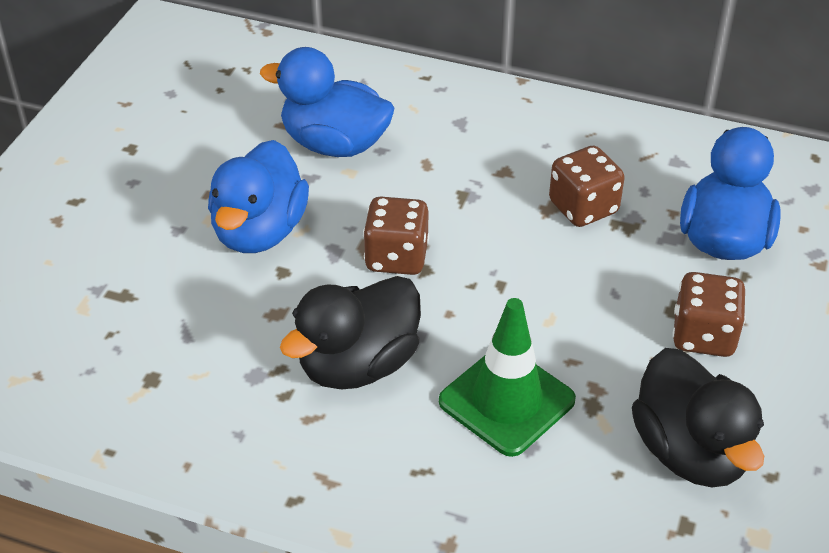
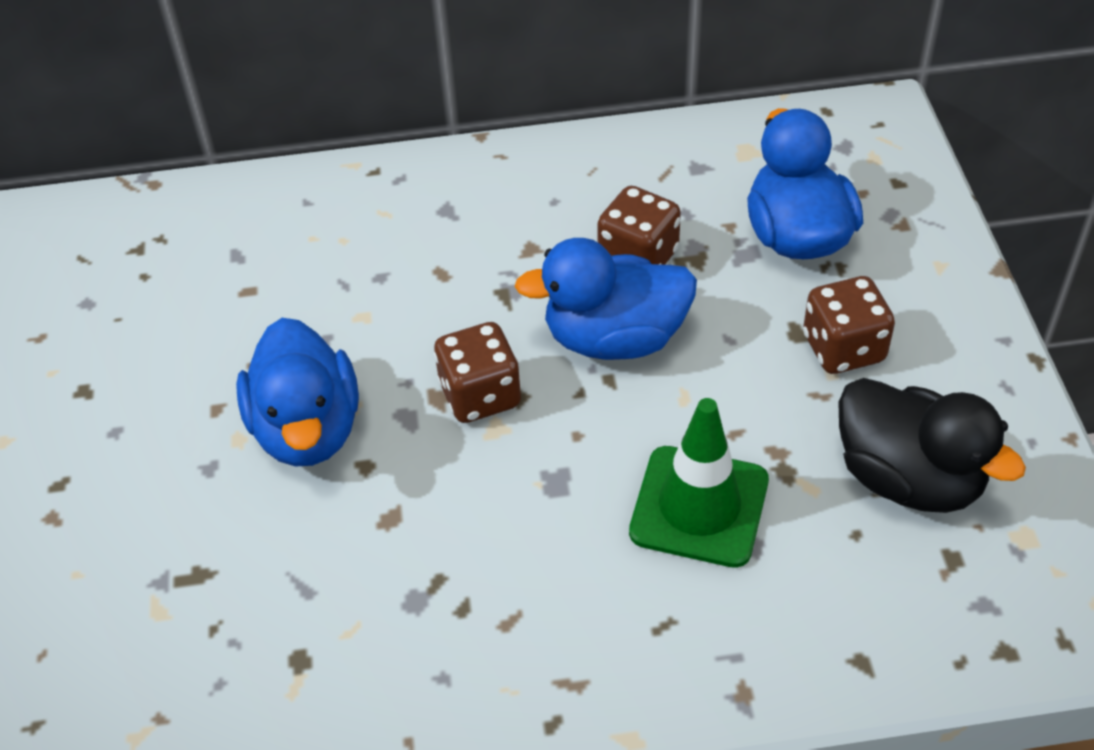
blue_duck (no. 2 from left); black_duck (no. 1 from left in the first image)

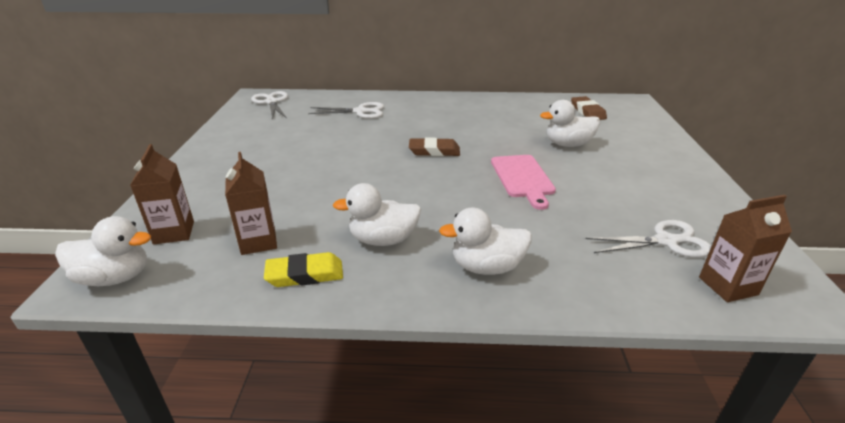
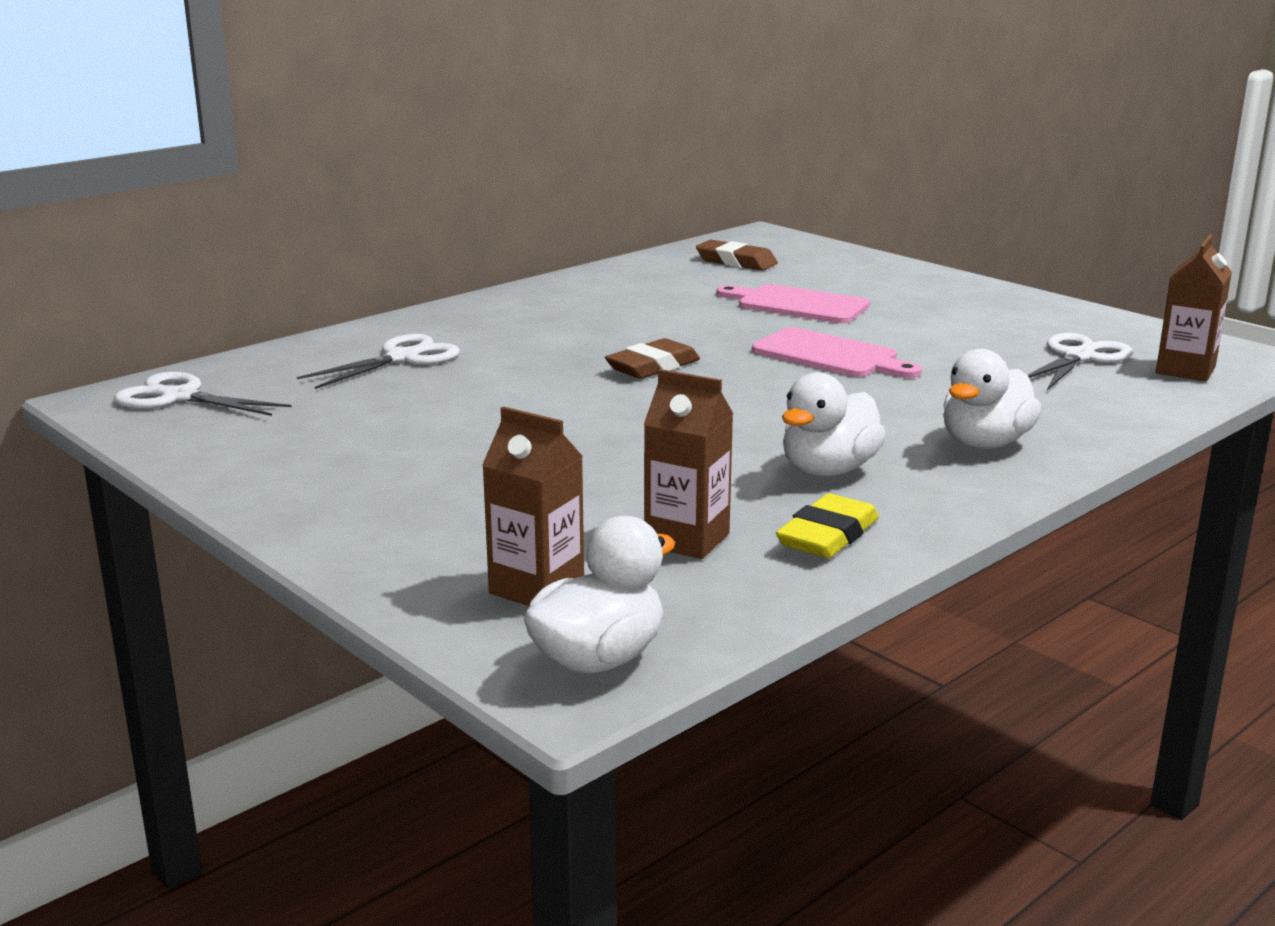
rosy_bread_board (no. 1 from left)

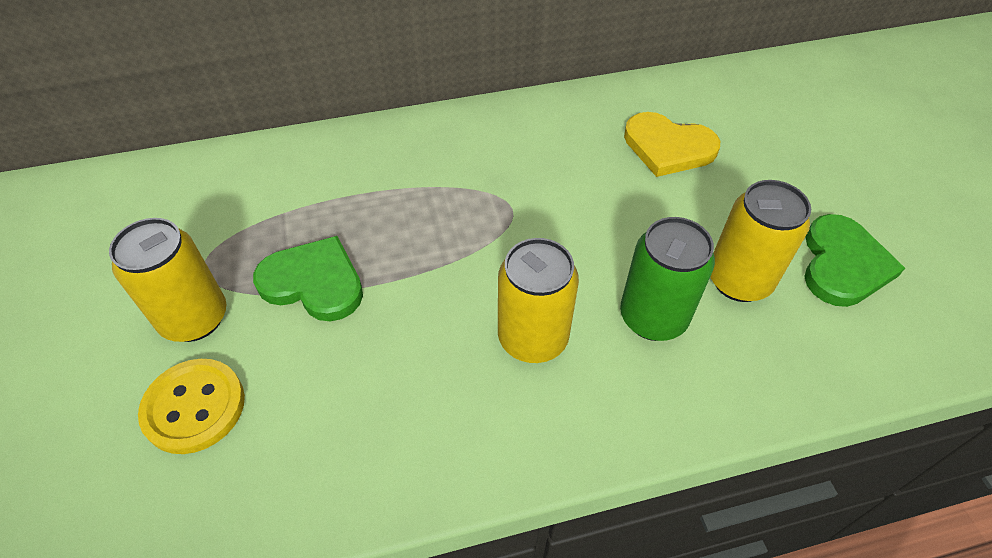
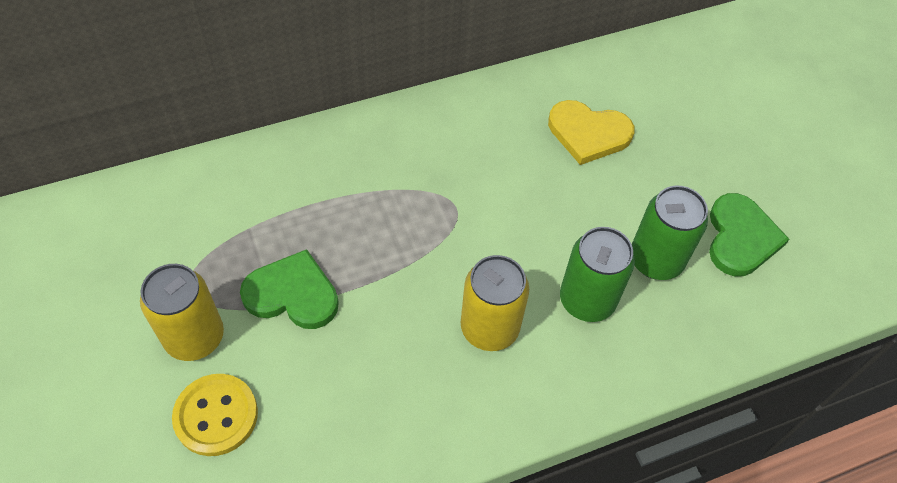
leaf-green_soda_can (no. 2 from left)

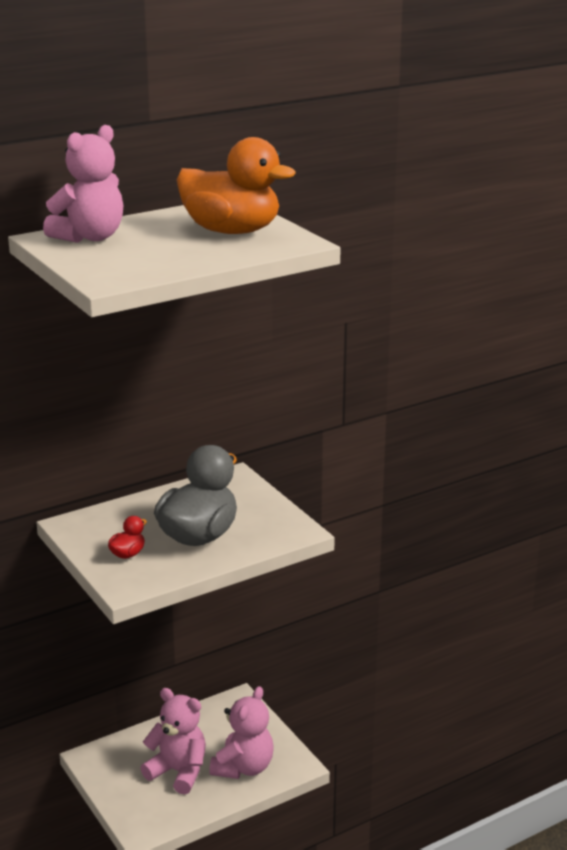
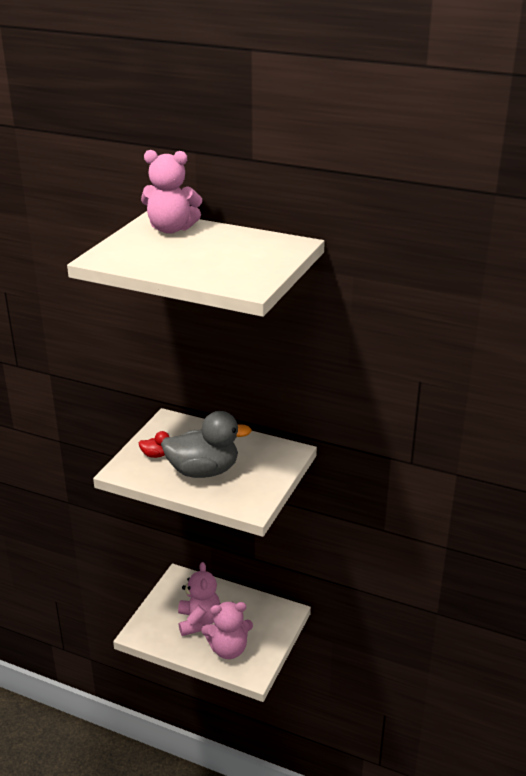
orange-coloured_duck

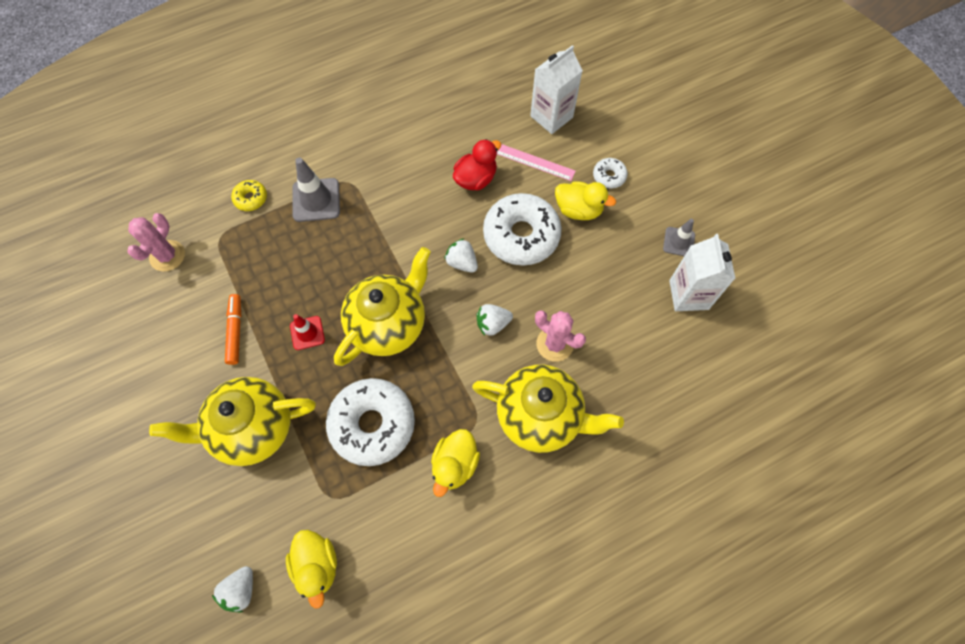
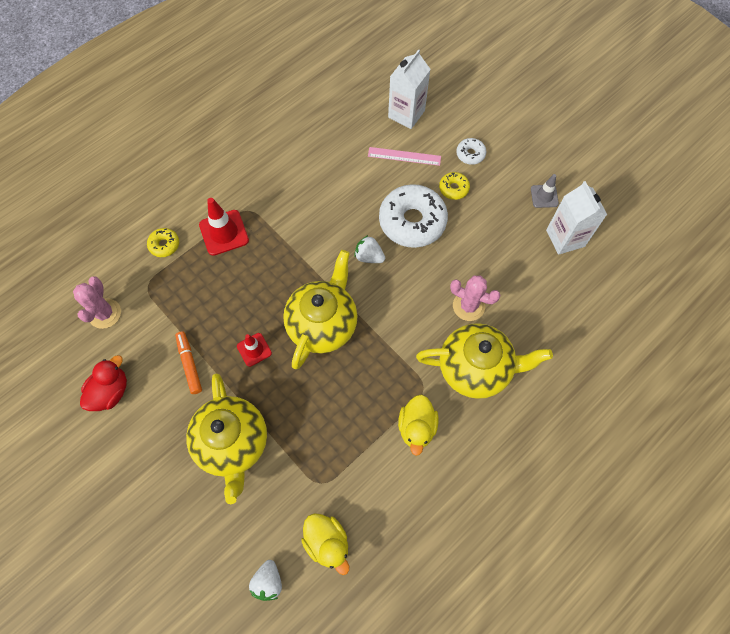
red_duck; red_safety_cone (no. 1 from left); golden_doughnut (no. 2 from left); snow-white_strawberry (no. 3 from left in the first image); golden_china_teapot (no. 1 from left); snow-white_doughnut (no. 1 from left in the first image)

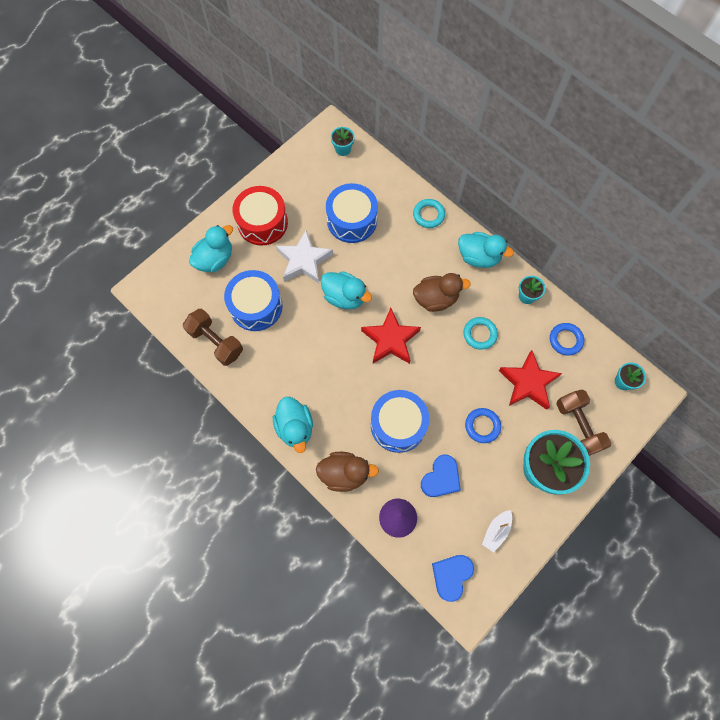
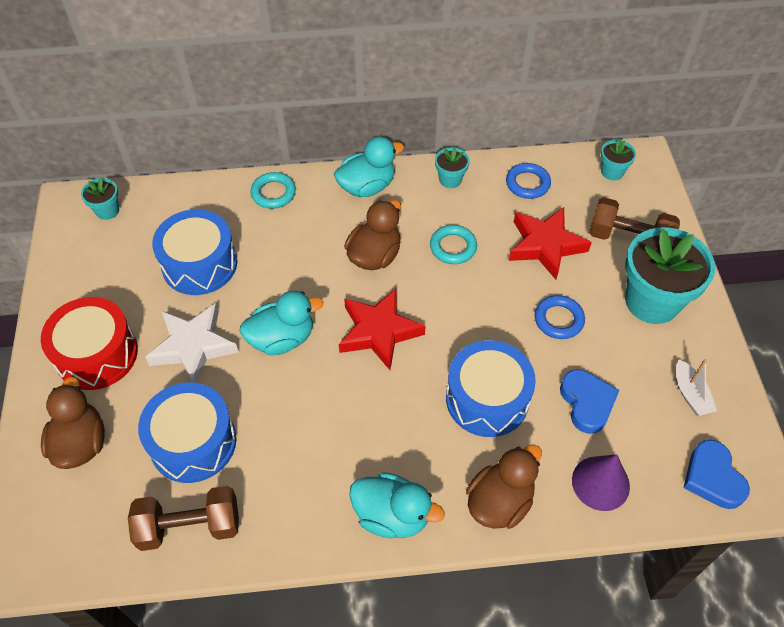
brown_duck (no. 1 from left)

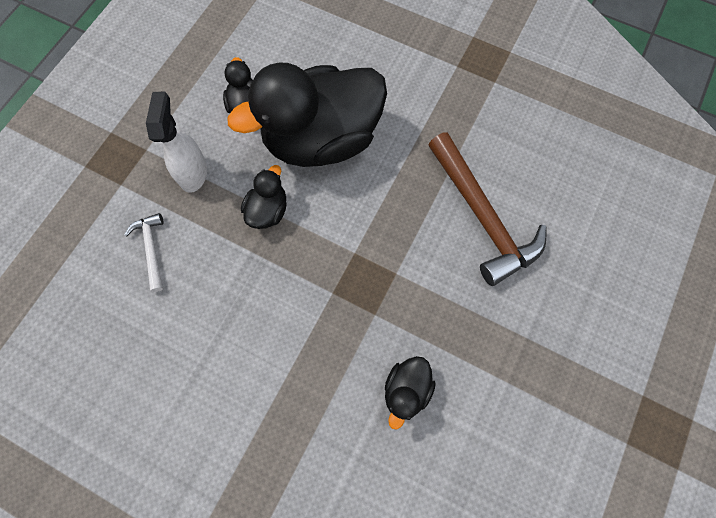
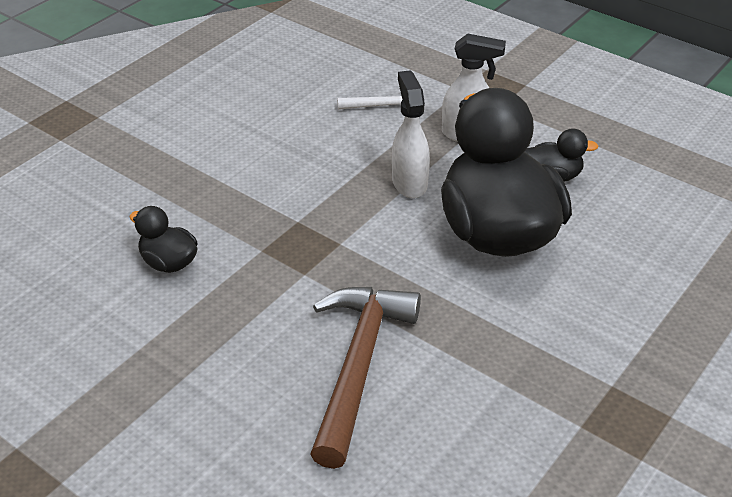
brown_hammer; snow-white_sprayer (no. 1 from left)

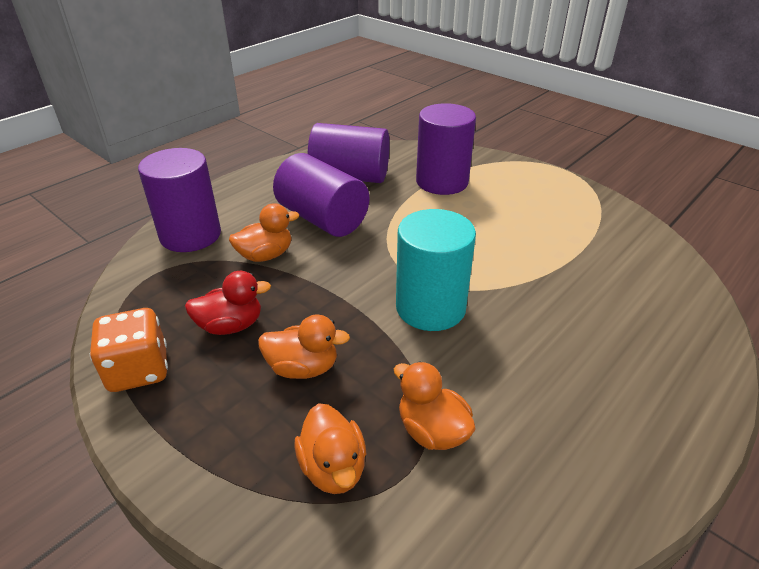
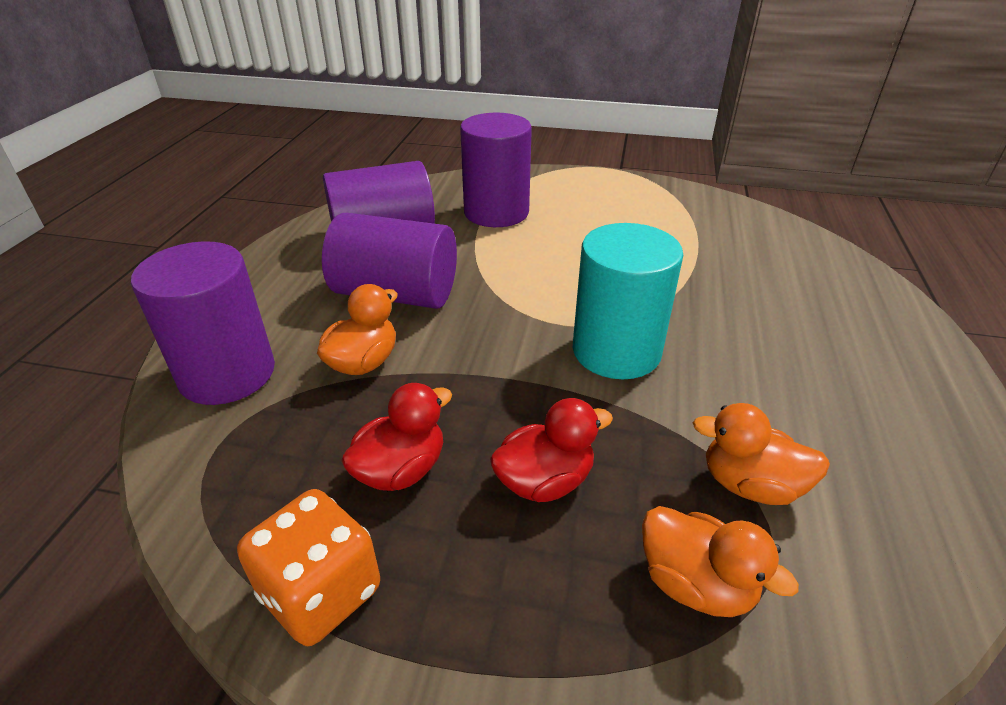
red_duck (no. 2 from left)

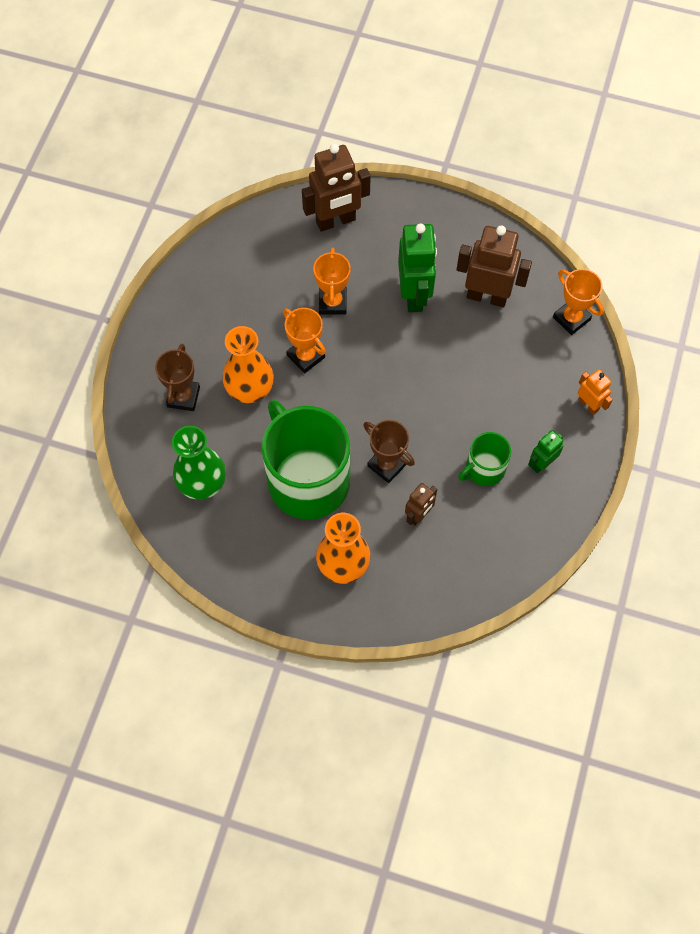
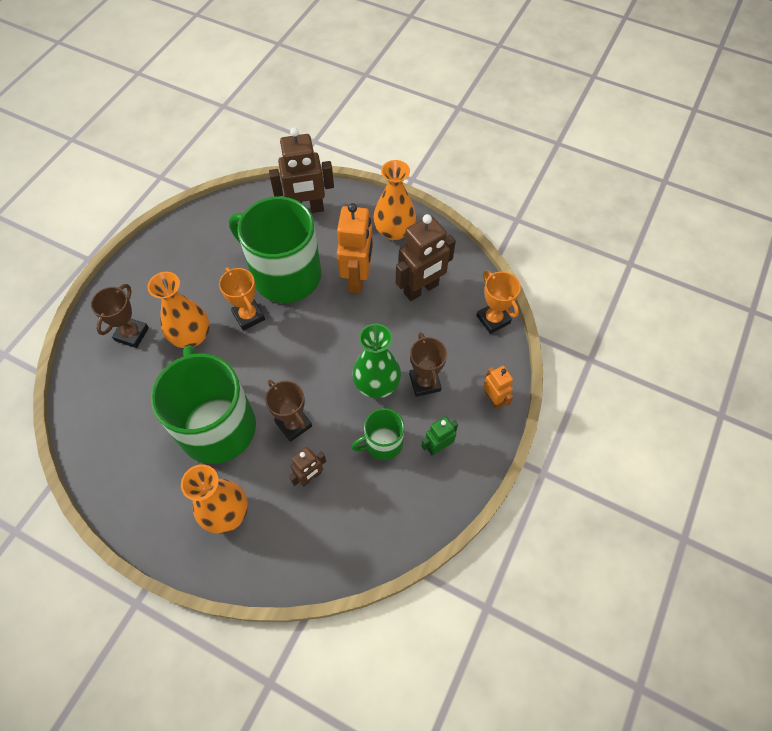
orange-coloured_toy_robot (no. 1 from left); brown_toy_robot (no. 3 from left); leaf-green_coffee_mug (no. 2 from left); leaf-green_tall_vase; orange-coloured_tall_vase (no. 3 from left); brown_prize_cup (no. 3 from left)

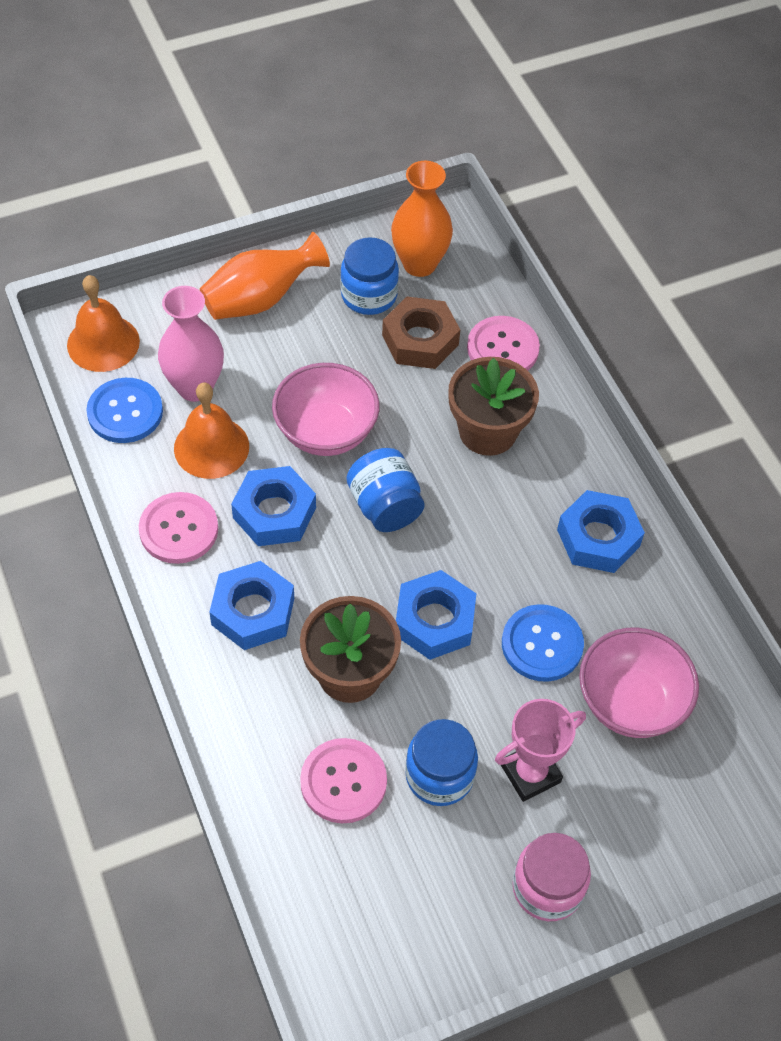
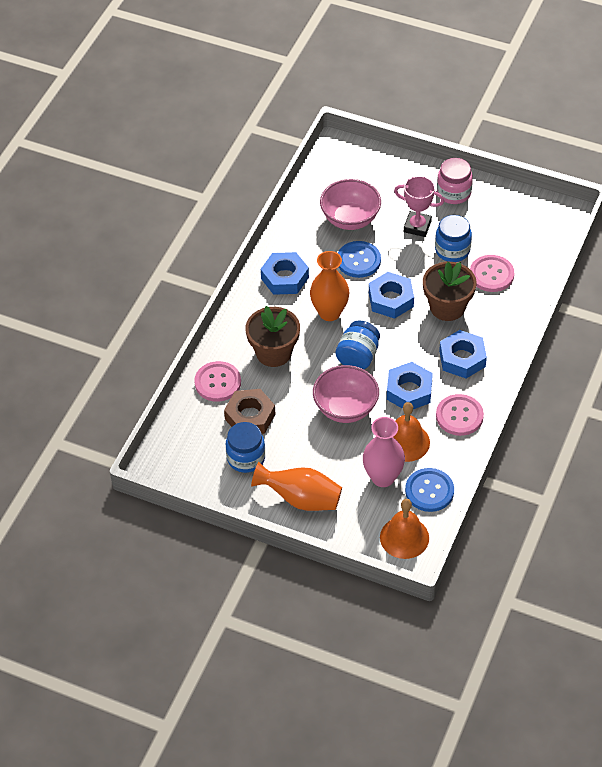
orange-coloured_tall_vase (no. 2 from left)

